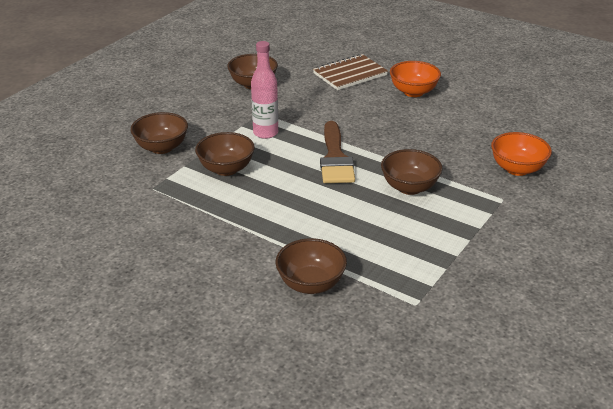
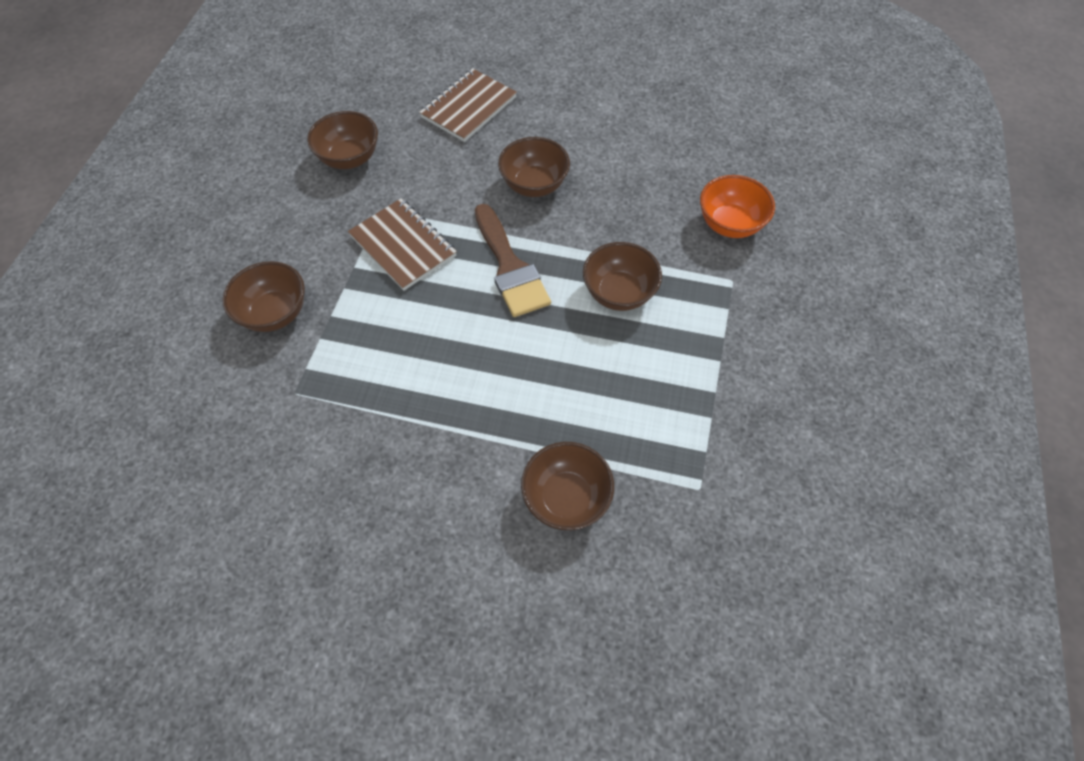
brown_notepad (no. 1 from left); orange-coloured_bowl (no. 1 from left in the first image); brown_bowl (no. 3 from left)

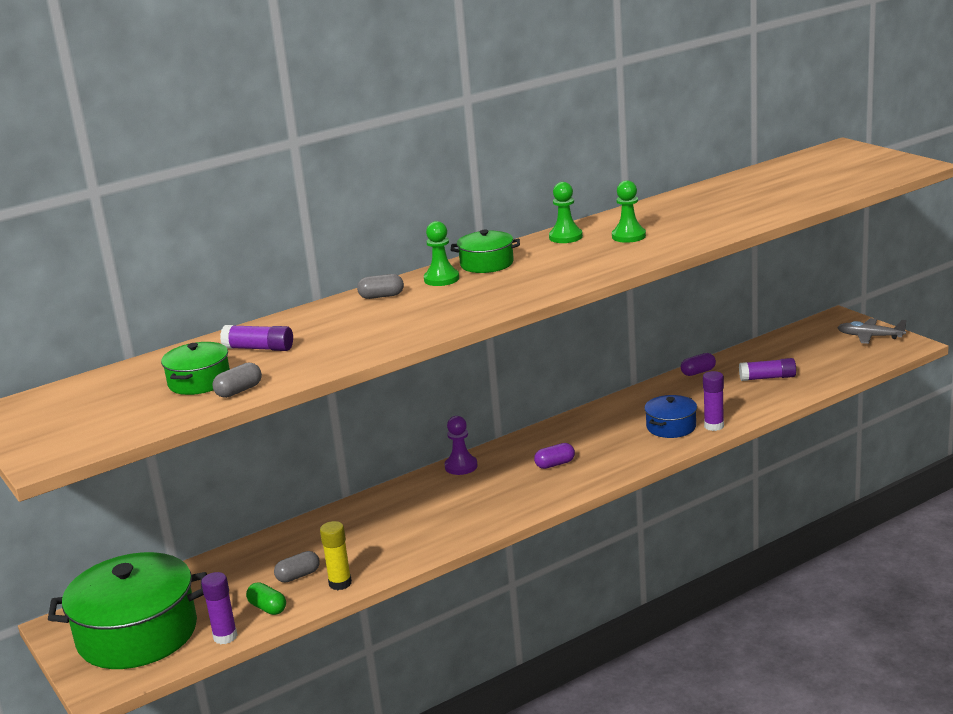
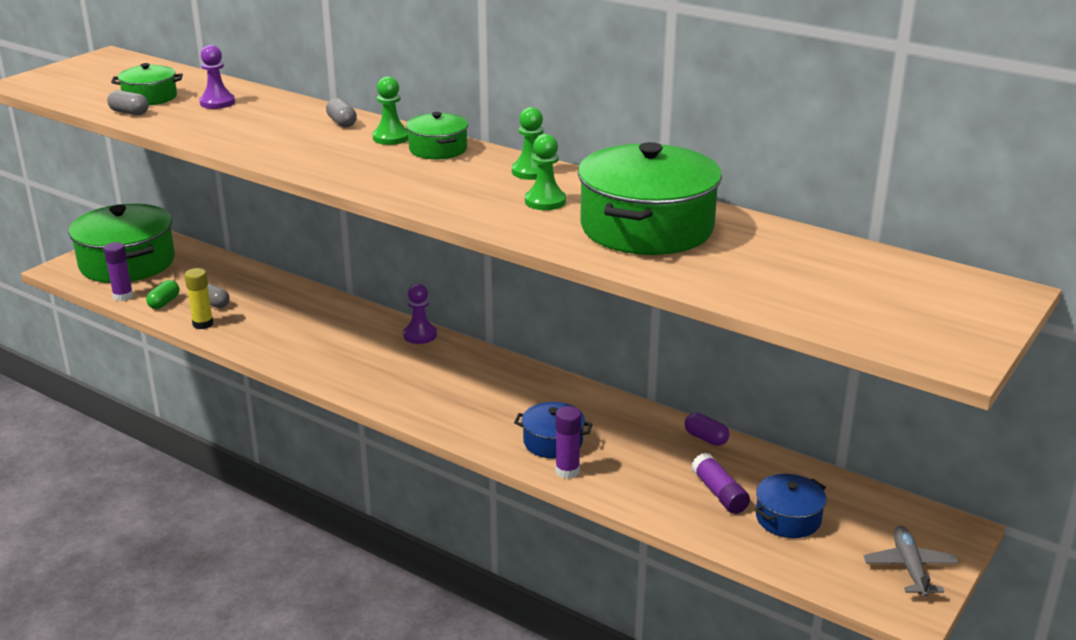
purple_game_pawn (no. 1 from left); purple_capsule (no. 1 from left in the first image); leaf-green_cooking_pot (no. 4 from left); blue_cooking_pot (no. 2 from left)

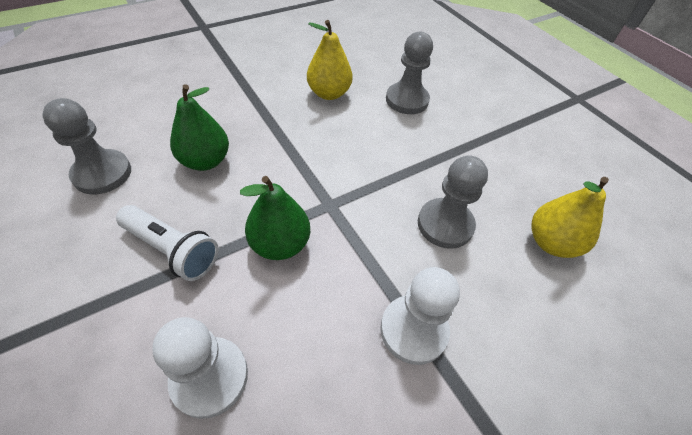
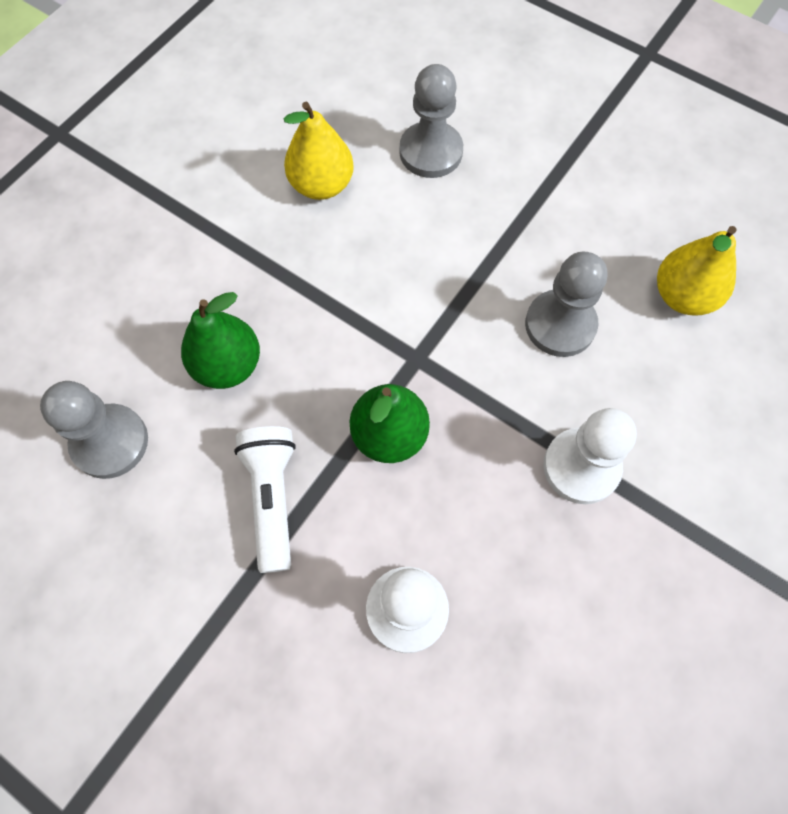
snow-white_flashlight

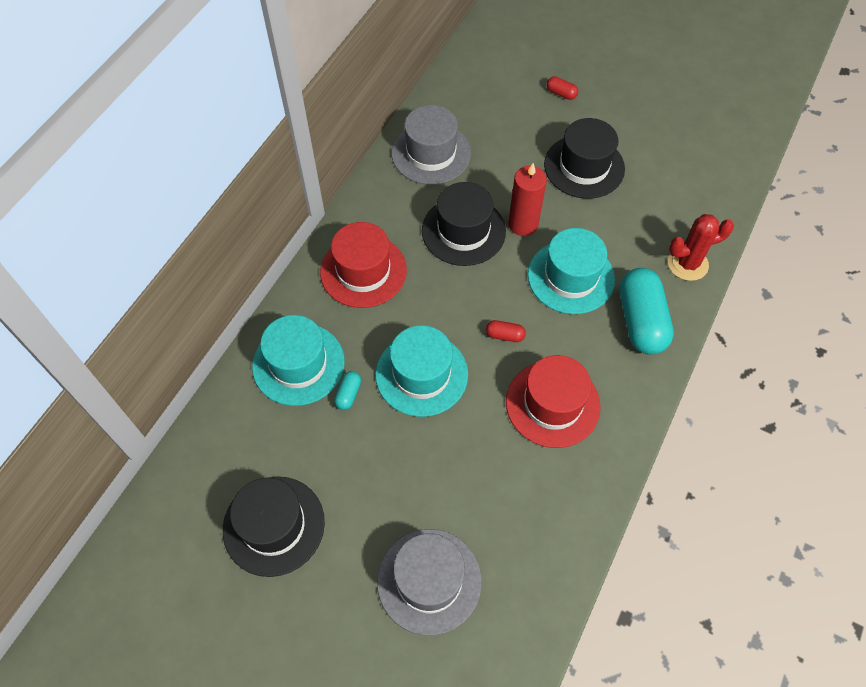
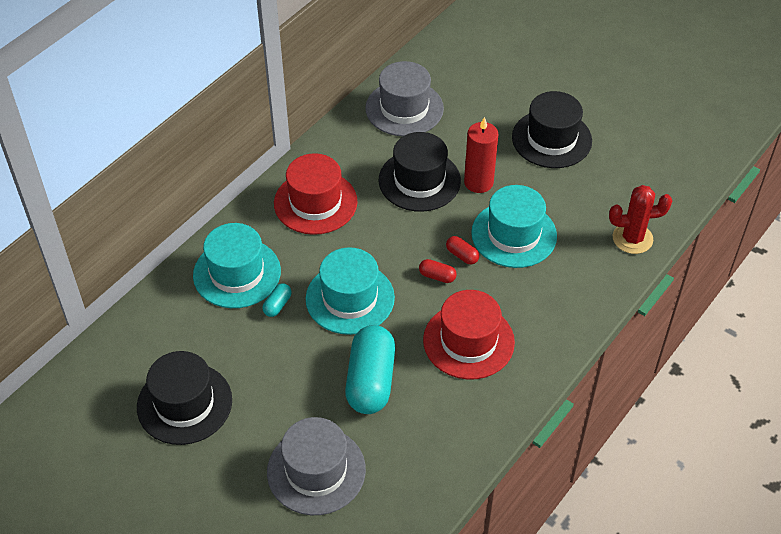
red_capsule (no. 2 from left); aqua_capsule (no. 2 from left)

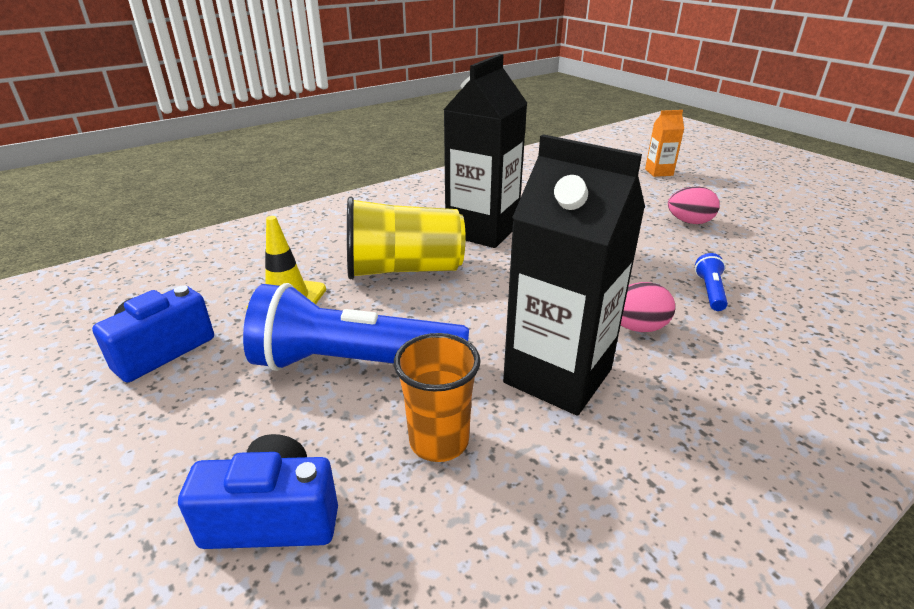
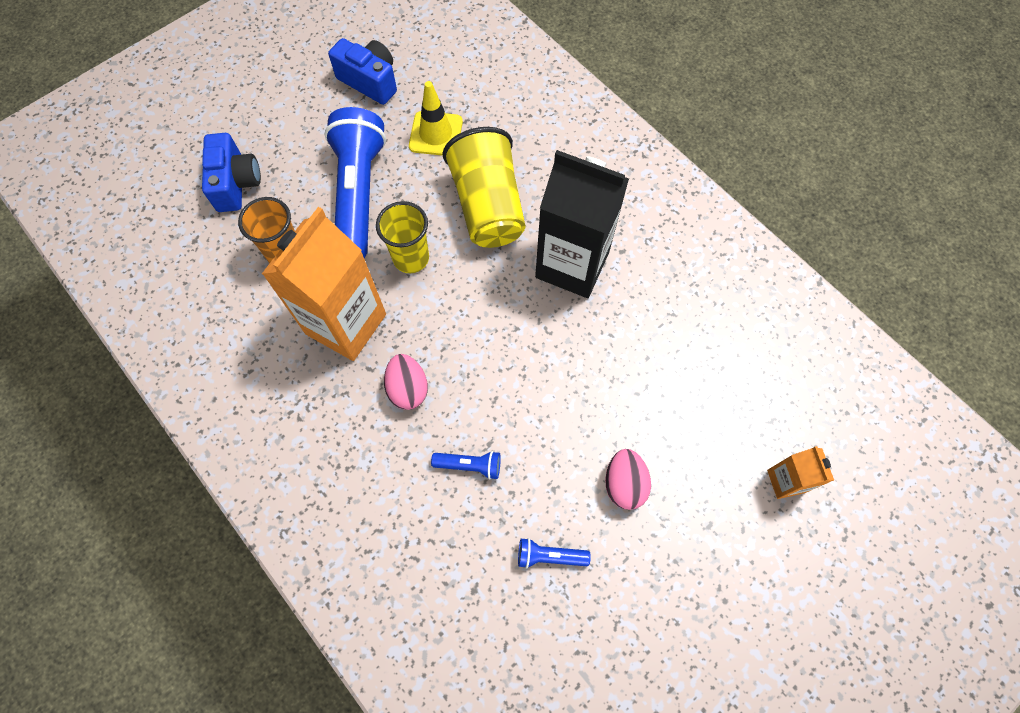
orange-coloured_carton (no. 1 from left); golden_tumbler (no. 1 from left); blue_flashlight (no. 3 from left)

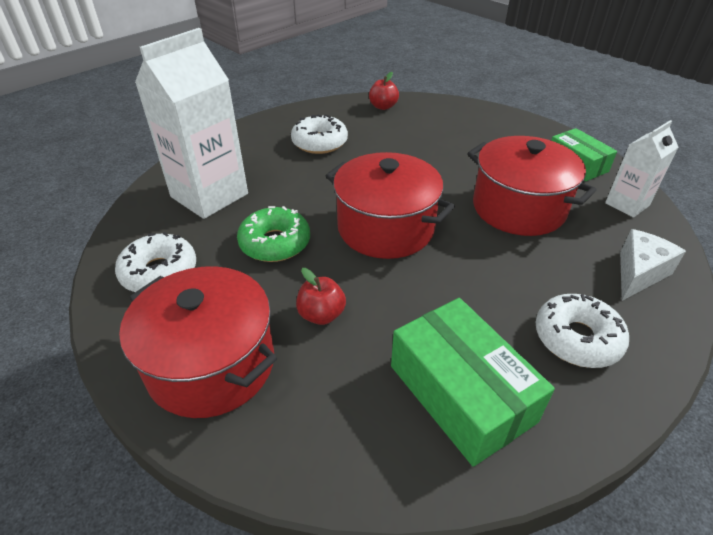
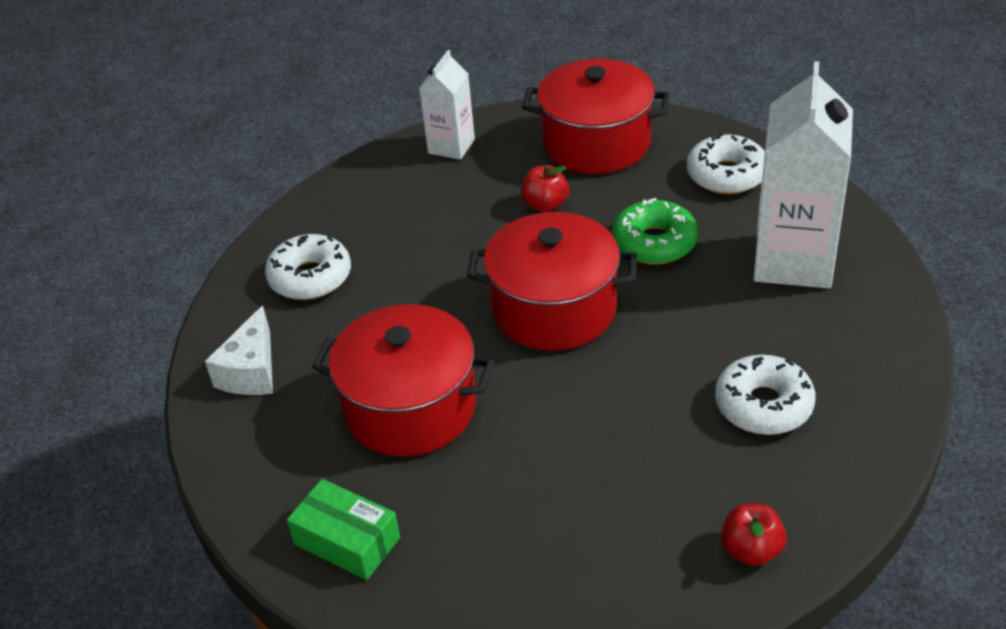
snow-white_carton (no. 1 from left); leaf-green_package (no. 1 from left in the first image)

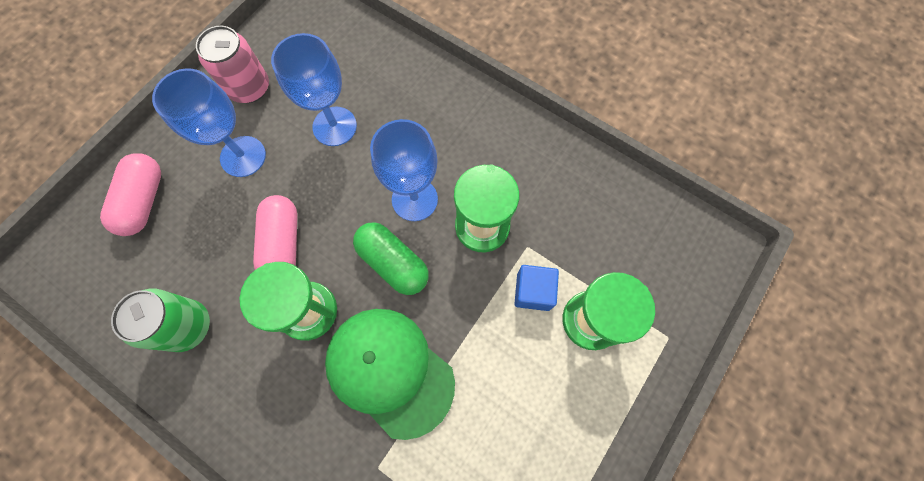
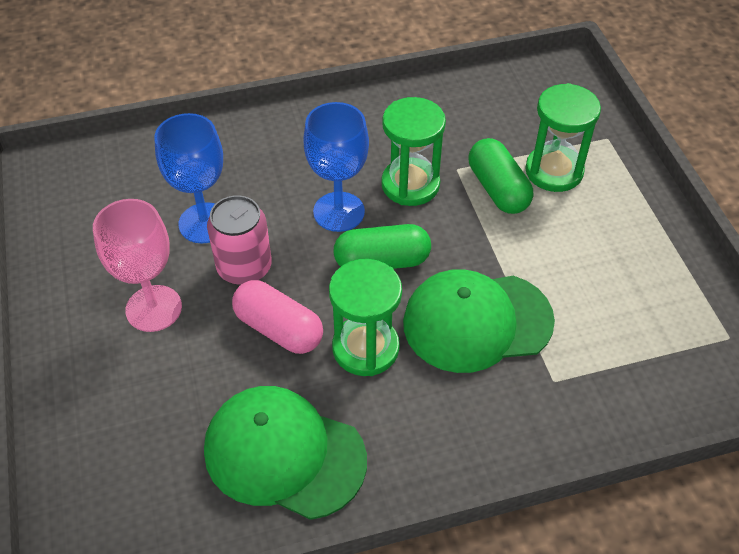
rosy_soda_can; rosy_wine_glass; rosy_capsule (no. 1 from left in the first image); leaf-green_capsule (no. 2 from left); leaf-green_cap (no. 1 from left)

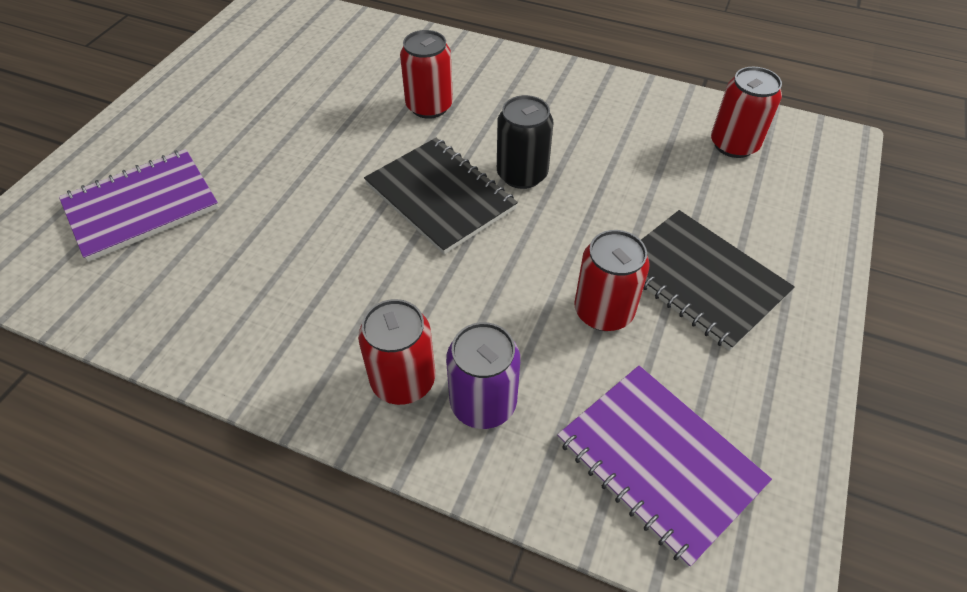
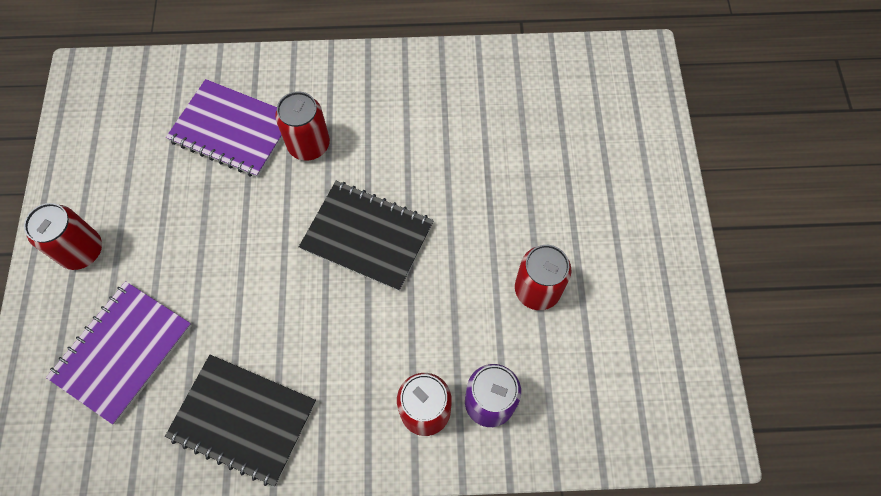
red_soda_can (no. 1 from left); black_soda_can; black_notepad (no. 1 from left); purple_notepad (no. 2 from left)

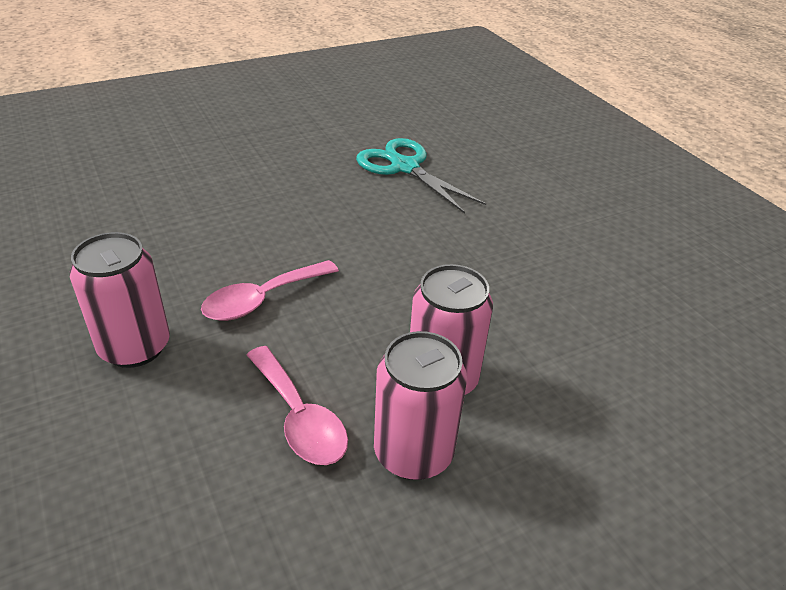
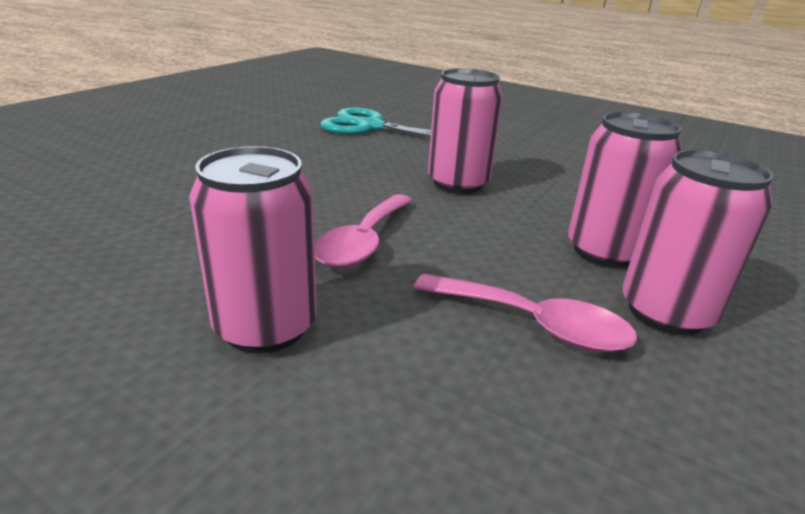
rosy_soda_can (no. 2 from left)

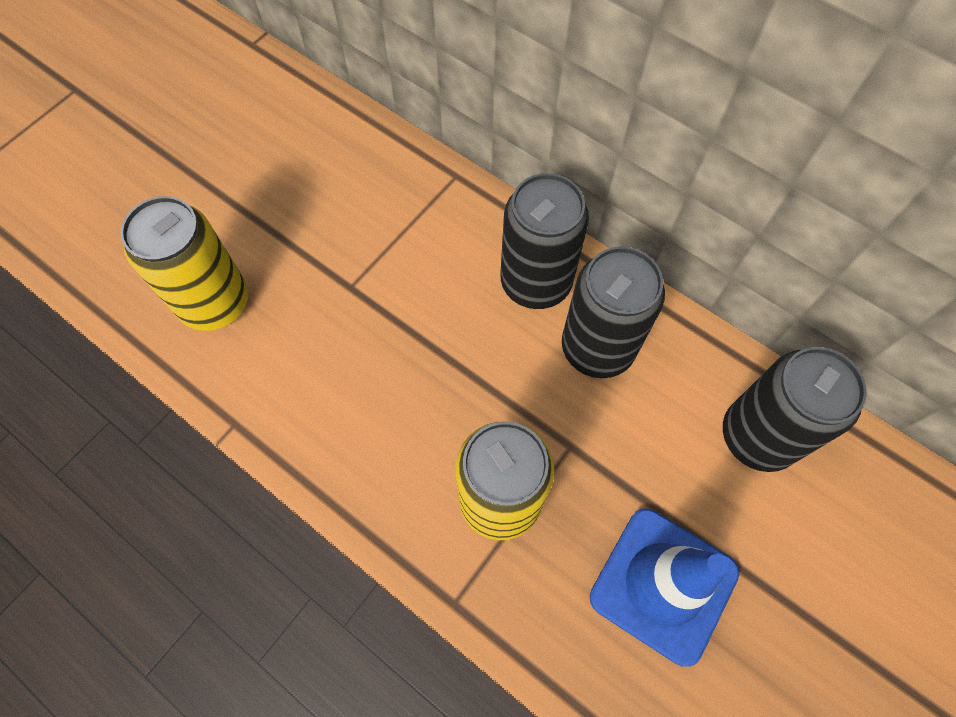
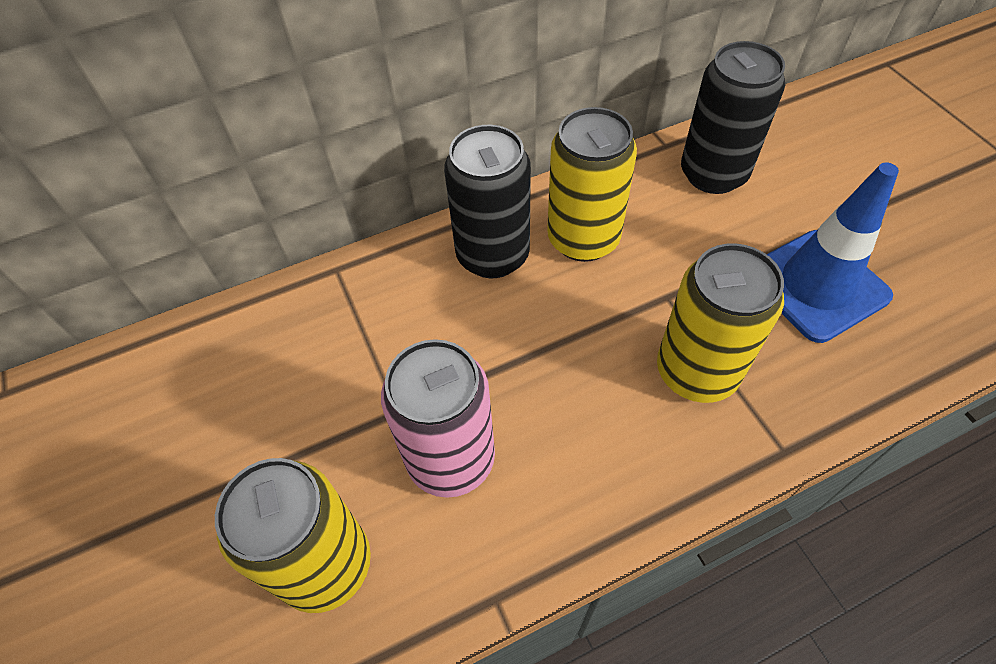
golden_soda_can (no. 2 from left); rosy_soda_can

